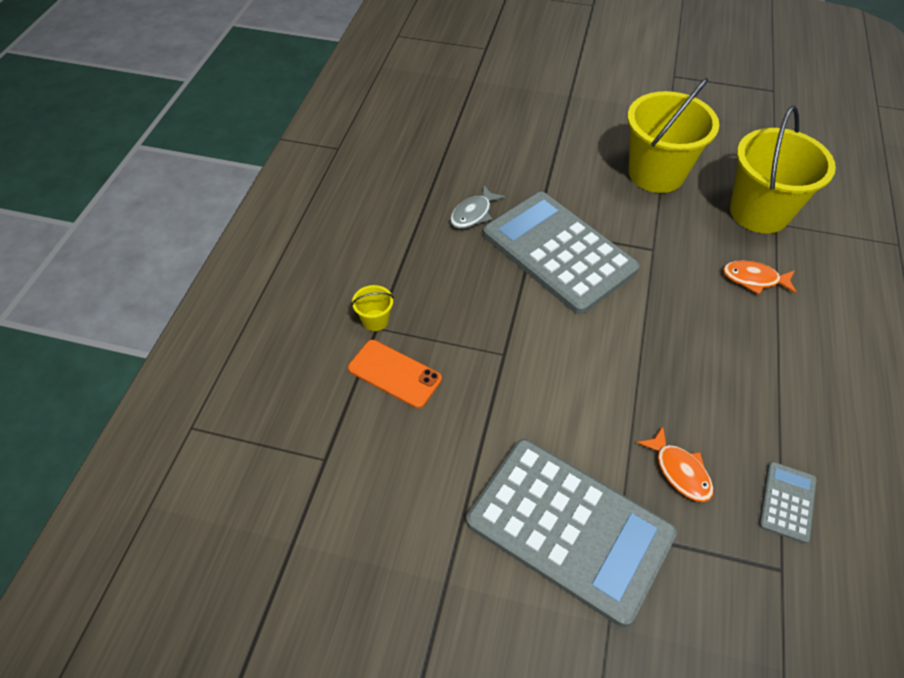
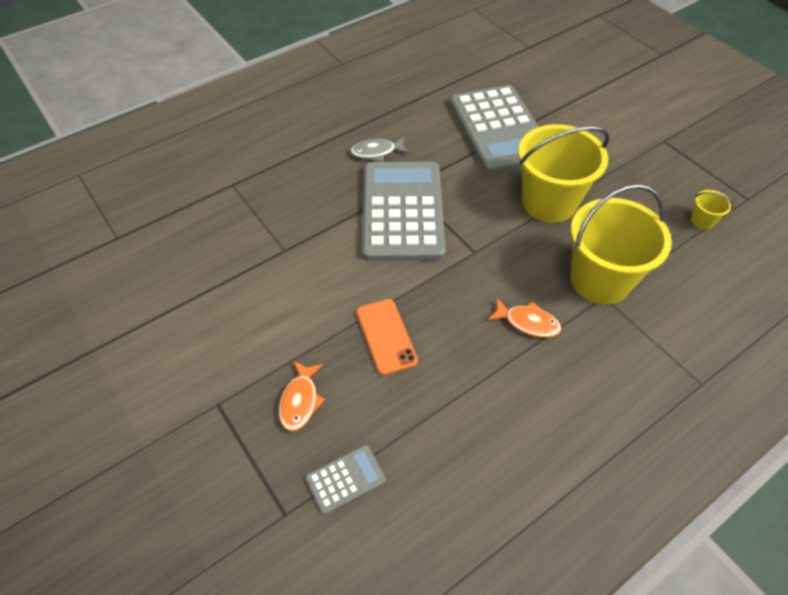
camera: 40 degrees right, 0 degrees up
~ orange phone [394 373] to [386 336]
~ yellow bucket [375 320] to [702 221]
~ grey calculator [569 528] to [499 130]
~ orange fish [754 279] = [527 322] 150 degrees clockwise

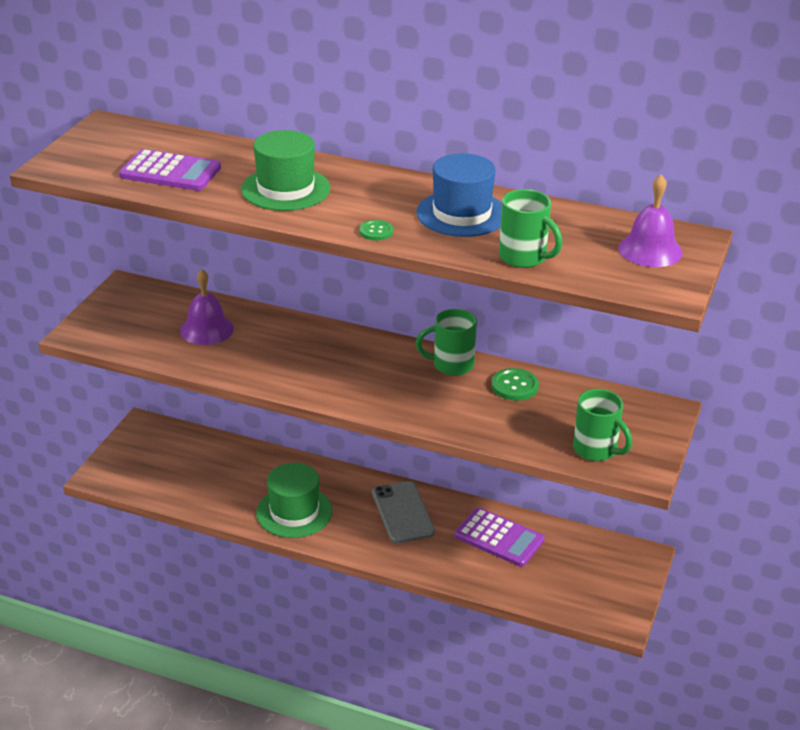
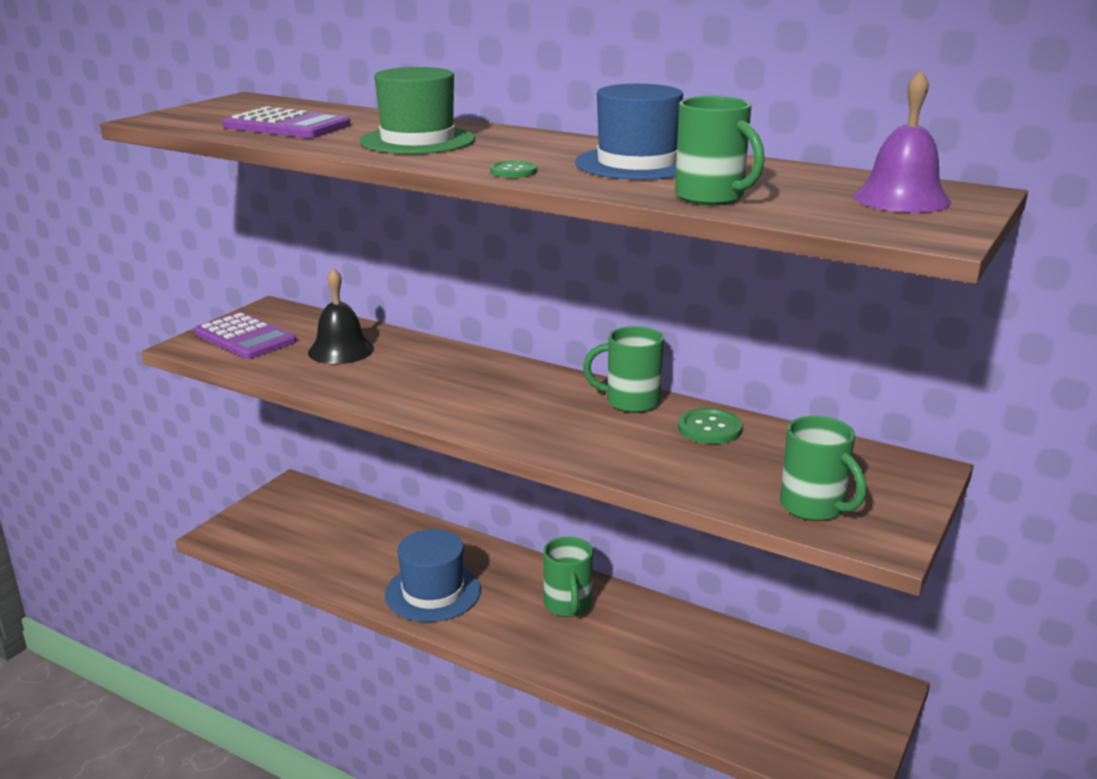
camera: 10 degrees right, 10 degrees down
~ purple calculator [499 538] to [245 338]
~ grey phone [402 512] to green mug [567 605]
~ purple bell [207 329] to black bell [341 350]
~ green hat [294 512] to blue hat [433 592]

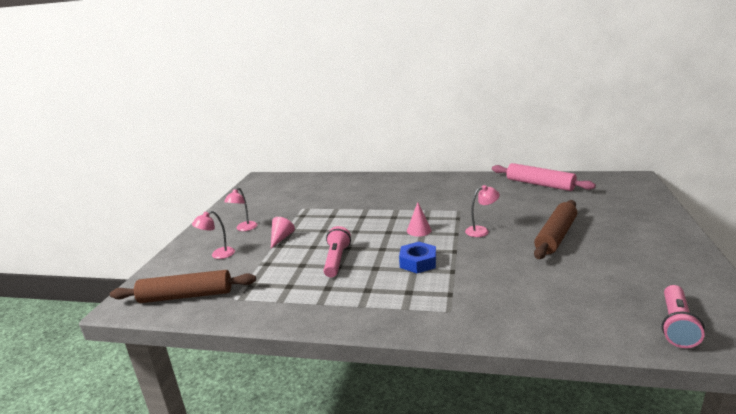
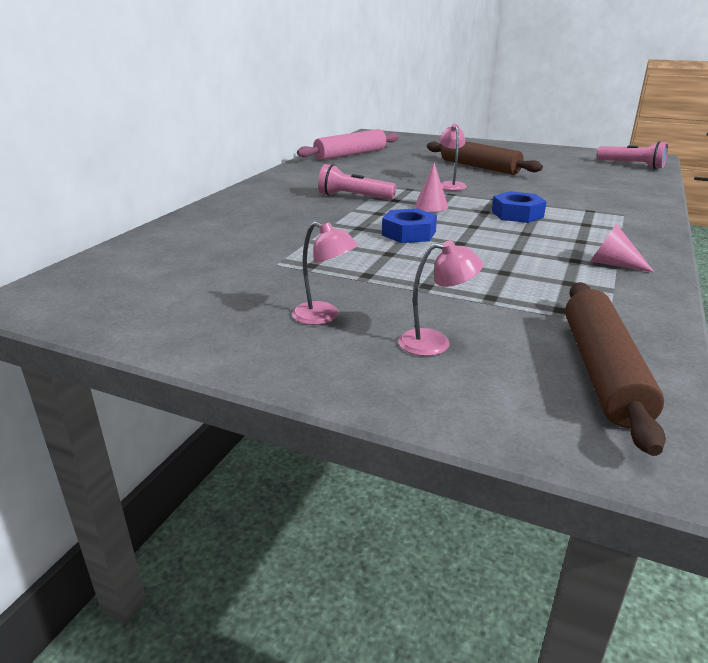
camera: 80 degrees left, 5 degrees up
+ blue nut [409 233]
~ pink cone [281 238] to [613 264]
~ pink flashlight [336 260] to [354 197]
~ pink lamp [218 255] = [435 343] 75 degrees counterclockwise

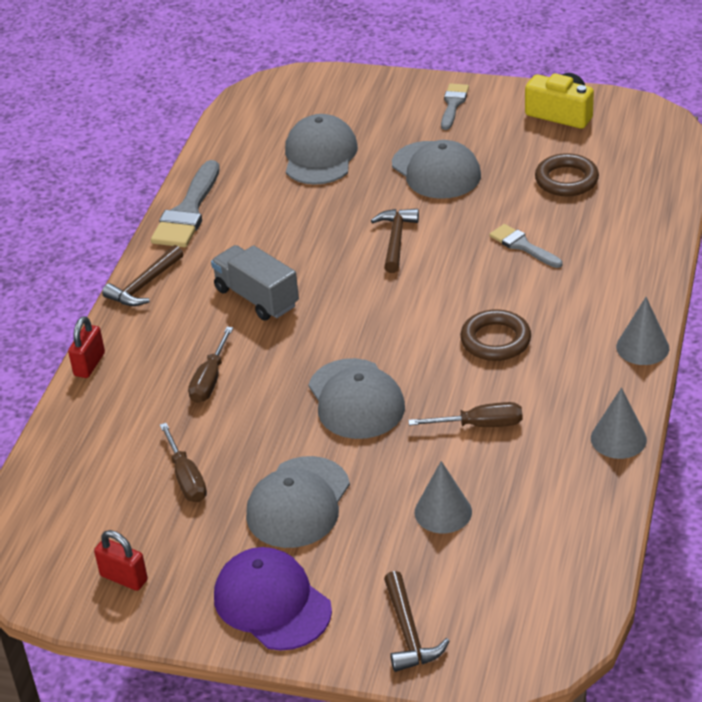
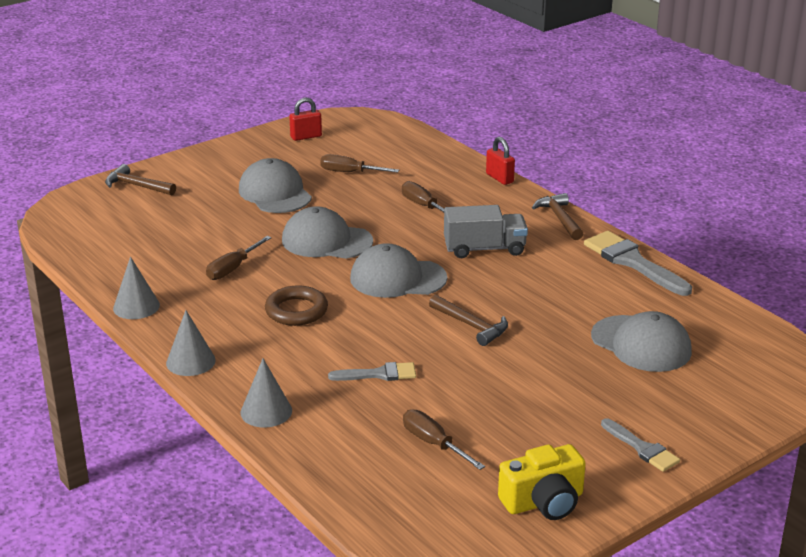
camera: 125 degrees right, 10 degrees down
- purple cap [272 603]
~ grey cap [436 170] to [397 278]
~ grey cone [443 512] to [266 411]
~ brown ring [566 180] to brown screwdriver [433 443]

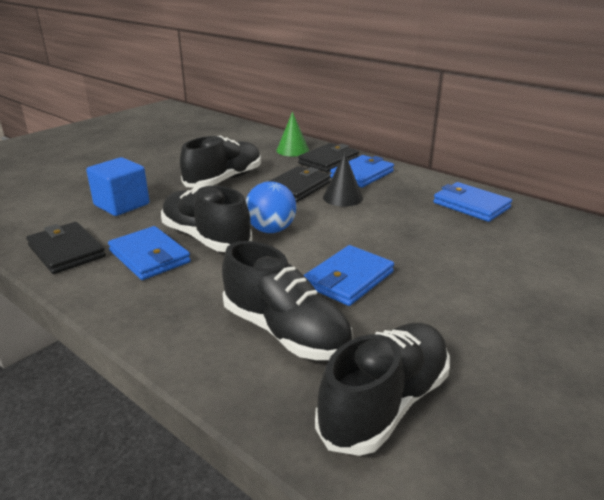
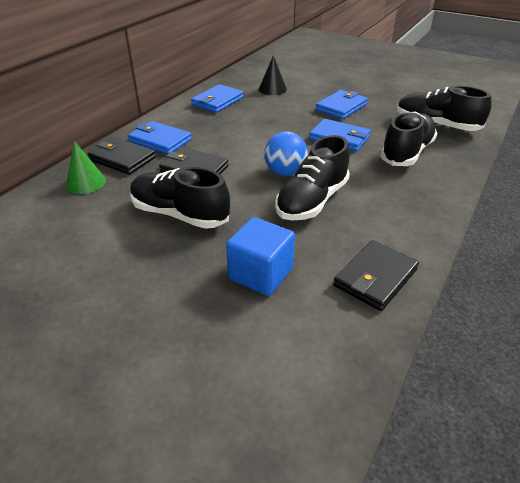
camera: 100 degrees left, 10 degrees up
~ blue wallet [150 256] to [341 107]
~ black cone [342 197] to [272 89]

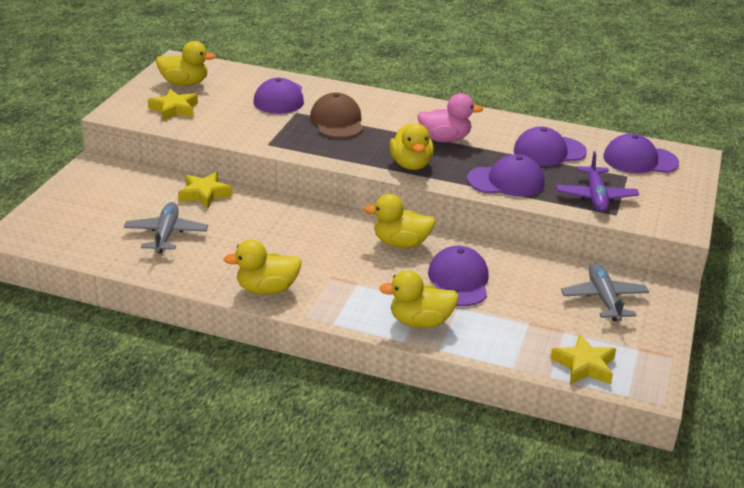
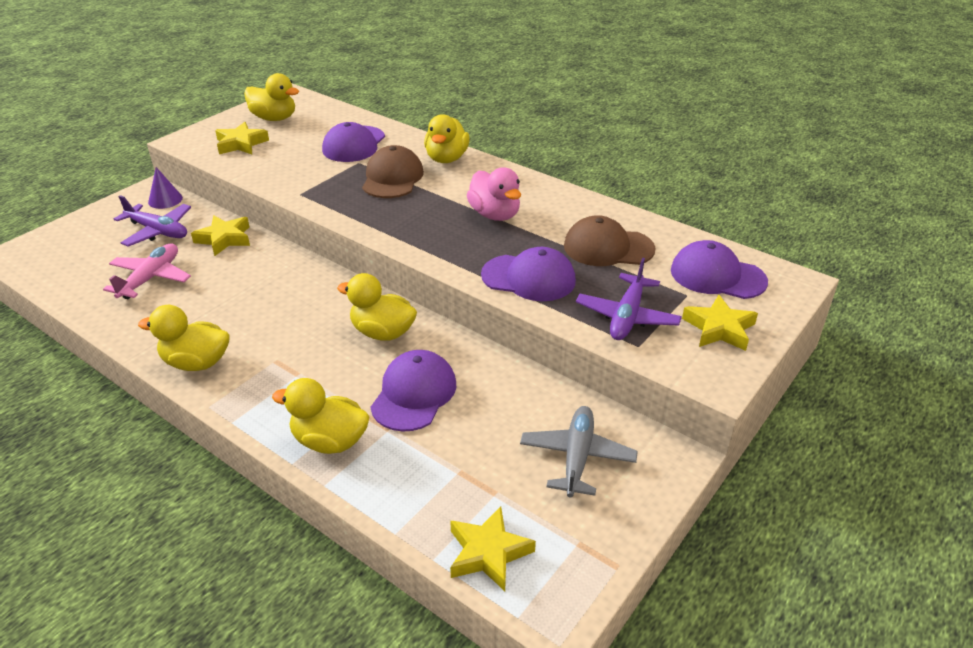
camera: 20 degrees right, 5 degrees up
+ purple plane [158 231]
+ purple cone [165 200]
+ yellow star [719 328]
~ yellow duck [411 164] to [446 158]
~ grey plane [166 234] to pink plane [151 278]
~ purple cap [549 151] to brown cap [608 247]
~ pink duck [445 139] = [495 215] 45 degrees clockwise

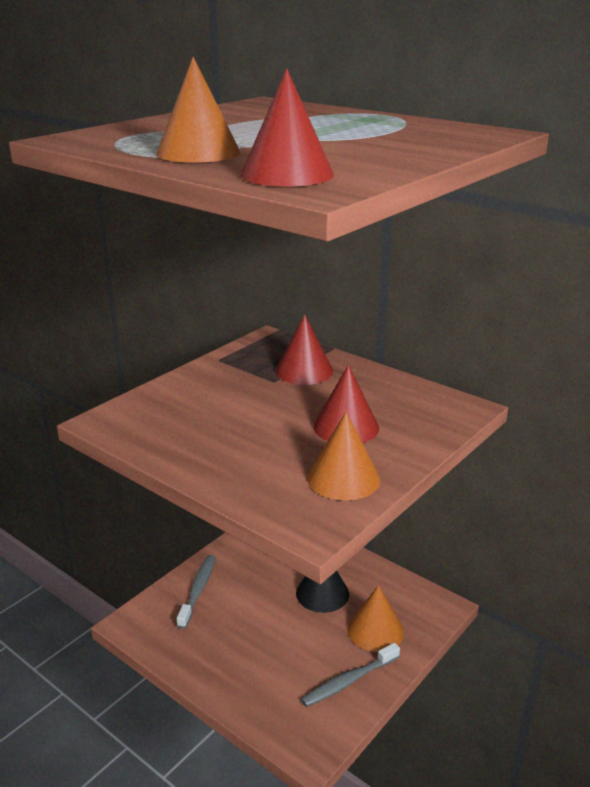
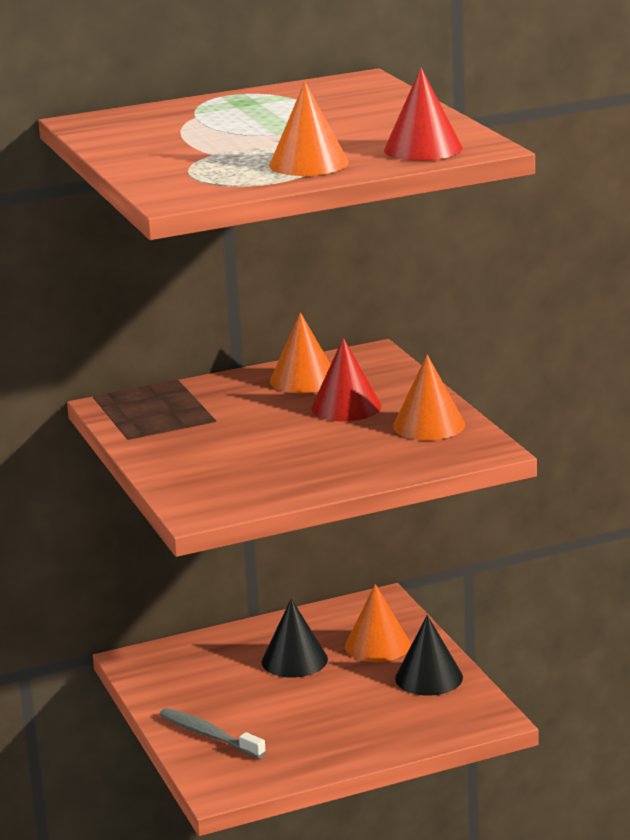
camera: 60 degrees left, 5 degrees down
- red cone [304 371]
+ orange cone [303 379]
~ grey toothbrush [349 681] to black cone [429 677]

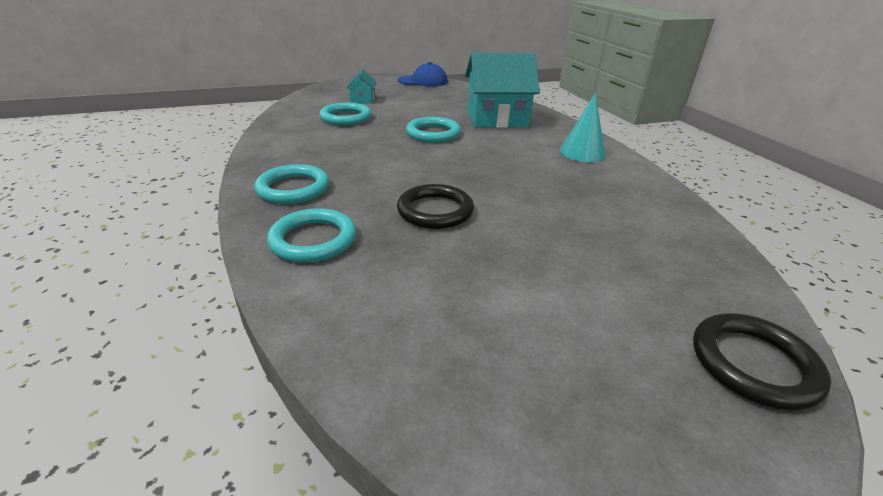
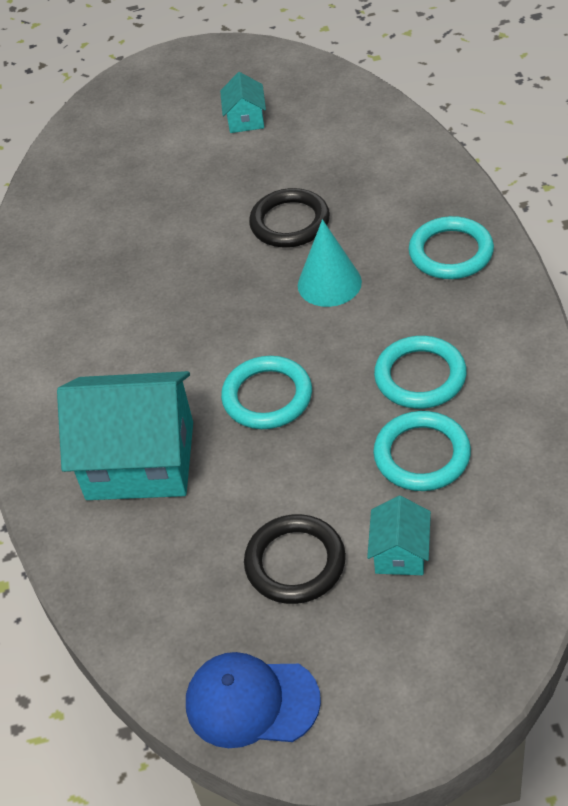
camera: 165 degrees left, 15 degrees up
+ turquoise house [246 119]
~ turquoise ring [313 240] to [420 376]
~ turquoise cone [582 153] to [329 283]
~ black ring [753 364] to [295 563]

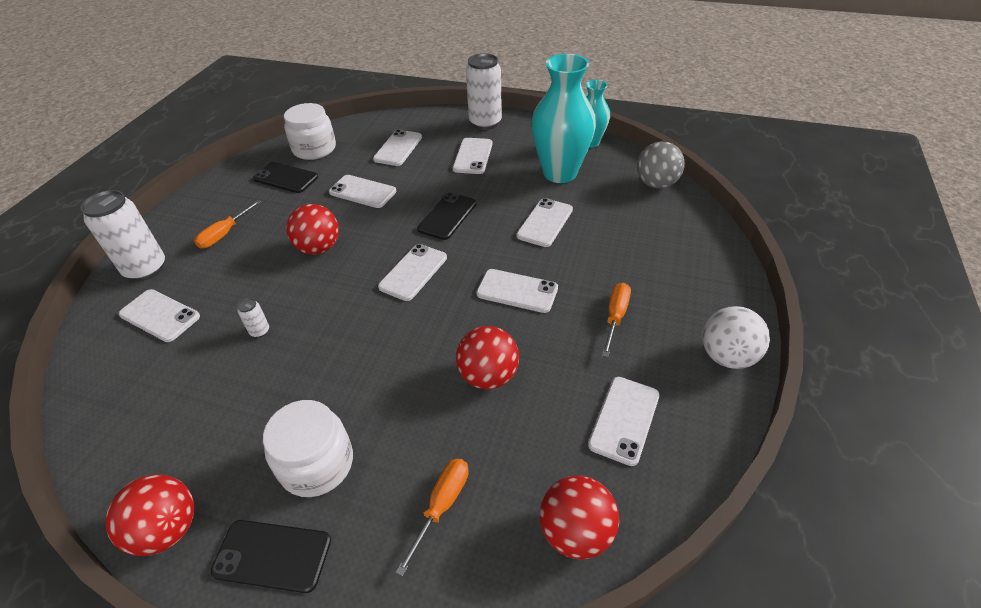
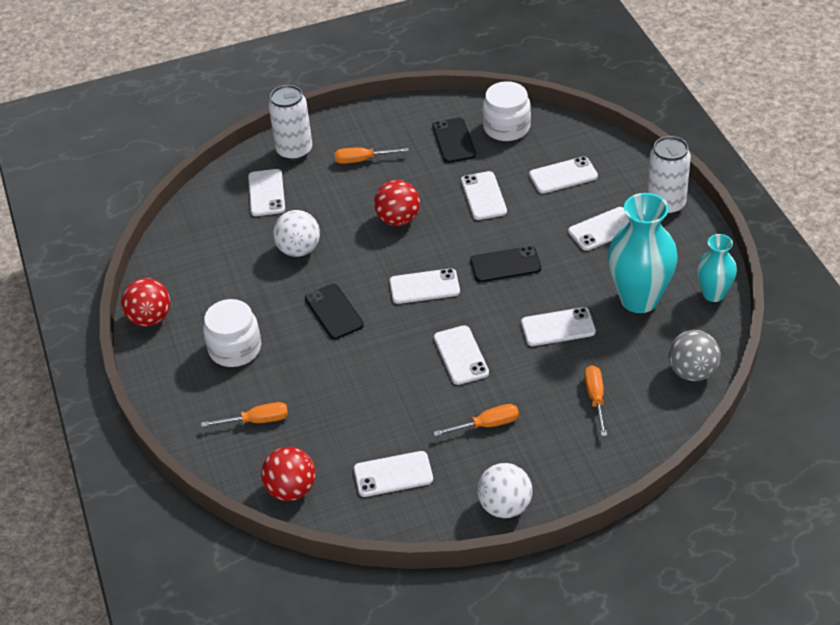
camera: 55 degrees right, 0 degrees up
- red ball [488 376]
+ orange screwdriver [595 398]
~ black phone [272 555] to [334 312]
~ white can [260 331] to white ball [299 249]

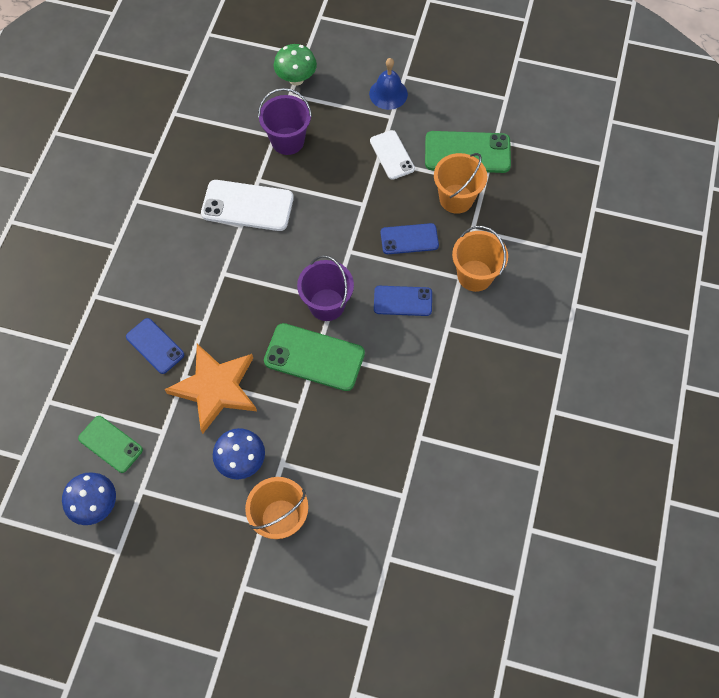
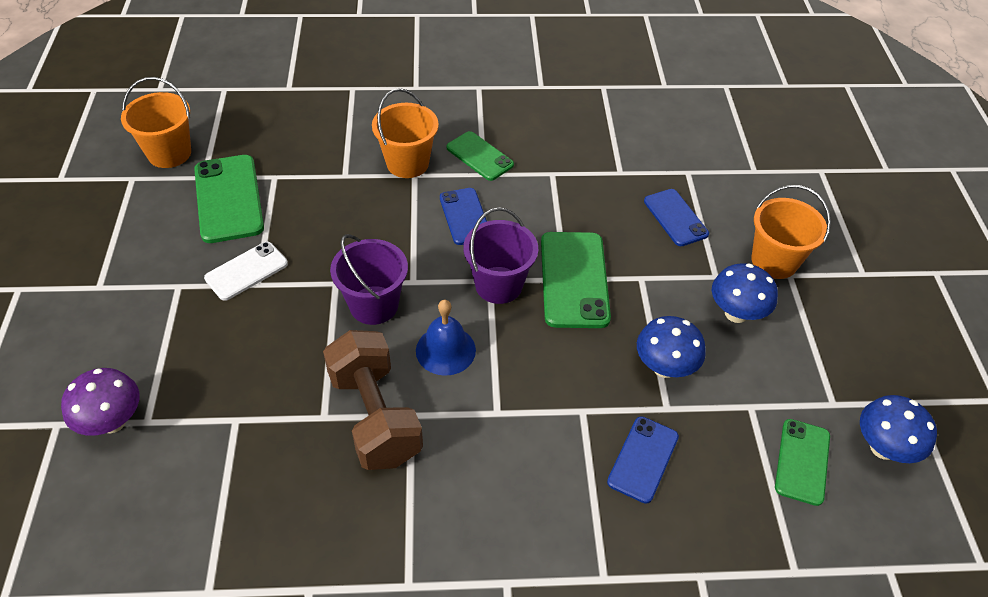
camera: 110 degrees left, 15 degrees down
+ green phone [480 156]
~ purple bucket [287 141] to [374 305]
~ blue bell [388 94] to [445 350]
~ blue phone [409 239] to [675 218]
~ orange bucket [456 199] to [169 153]
~ orange star [215 388] to blue mushroom [664 367]
~ white phone [247 206] to brown dumbbell [375 416]
~ green mushroom [296 79] to purple mushroom [112 421]

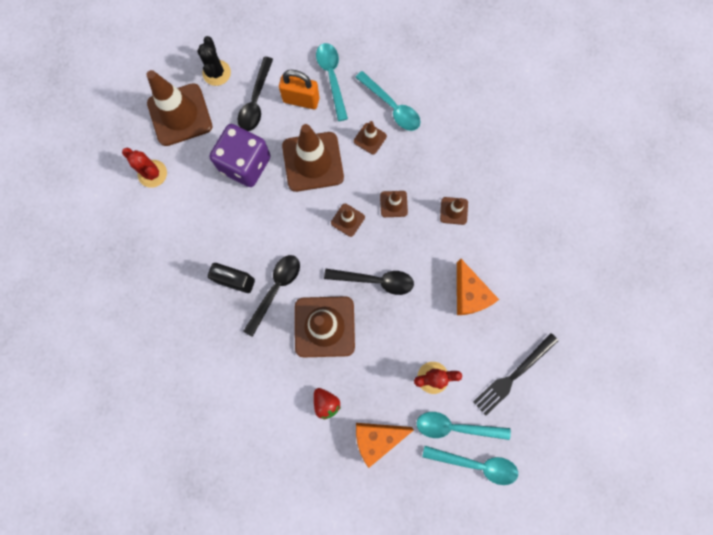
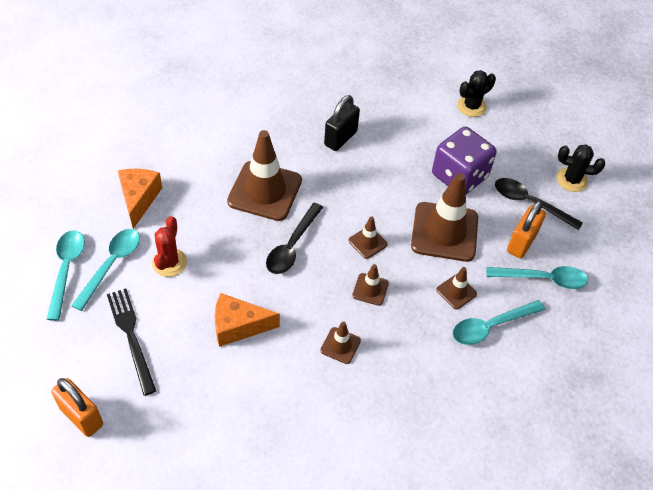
camera: 105 degrees right, 25 degrees down
- brown traffic cone [180 115]
- black spoon [276 289]
- red strawberry [326 402]
+ orange padlock [81 416]
~ red cactus [152 173] to black cactus [471 106]
~ turquoise spoon [476 464] = [66 270] 150 degrees clockwise

